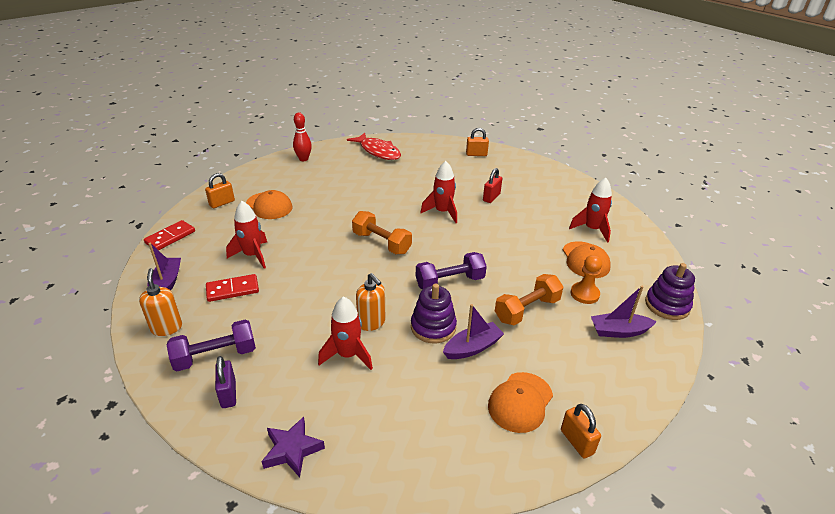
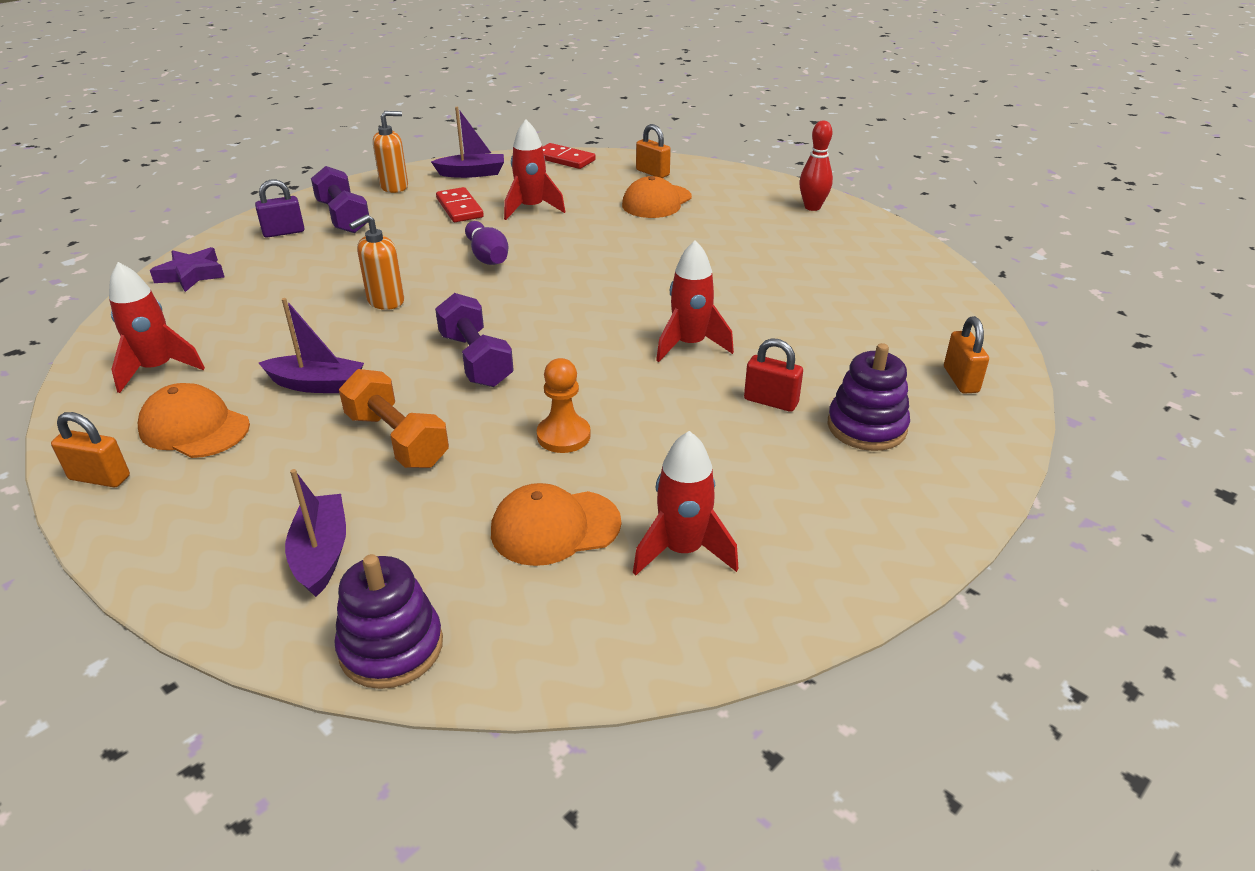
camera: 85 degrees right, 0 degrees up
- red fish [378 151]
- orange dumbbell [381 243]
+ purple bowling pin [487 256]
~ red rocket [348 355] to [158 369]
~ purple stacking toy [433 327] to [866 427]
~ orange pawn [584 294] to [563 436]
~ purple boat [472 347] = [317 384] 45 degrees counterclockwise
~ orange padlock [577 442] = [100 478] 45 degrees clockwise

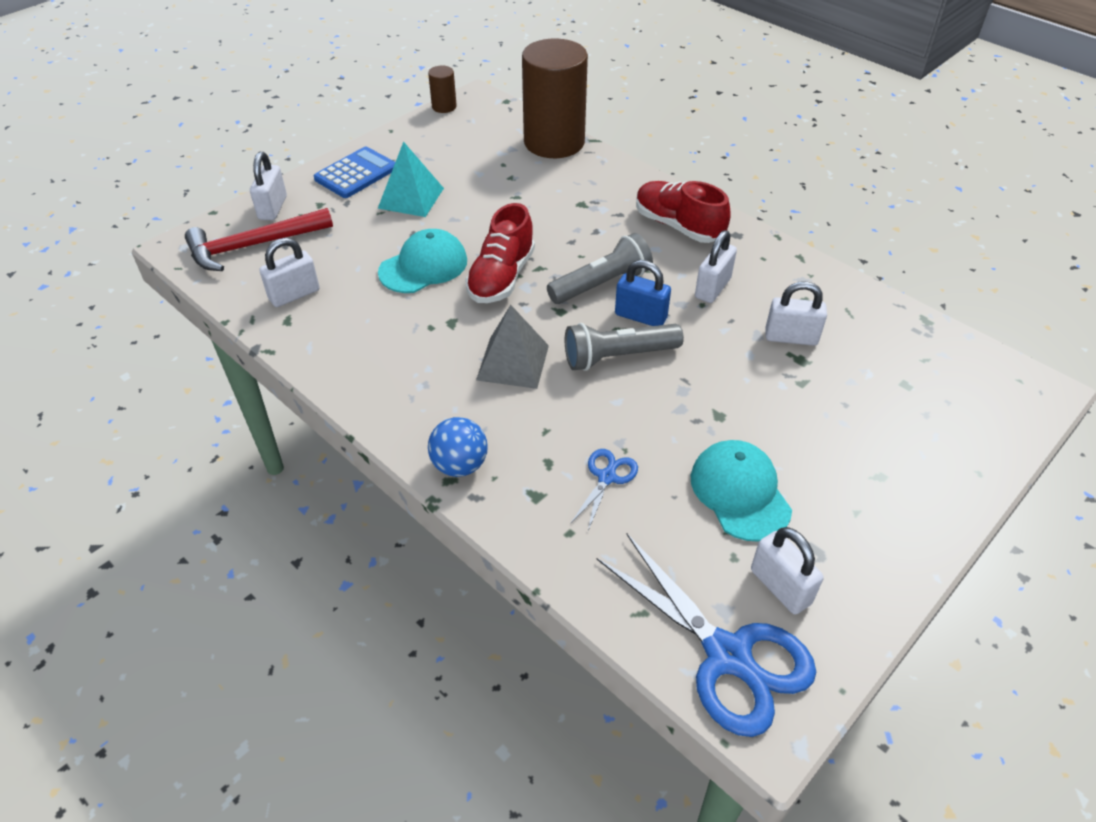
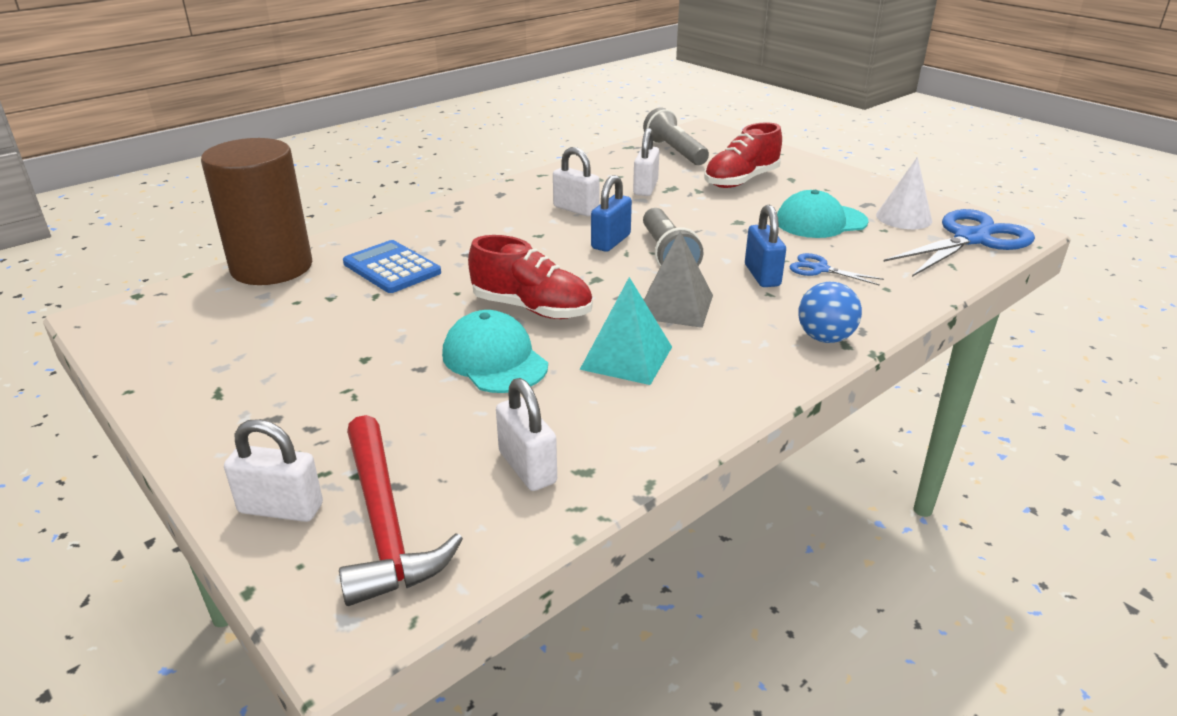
camera: 85 degrees left, 15 degrees down
- brown cylinder [444 107]
+ blue padlock [762 275]
~ blue calculator [356 173] to [392 268]
~ turquoise pyramid [411 198] to [626 358]
~ grey flashlight [601 284] to [675 152]
~ red shoe [678 226] to [741 181]
~ white padlock [780 587] to white cone [904 218]

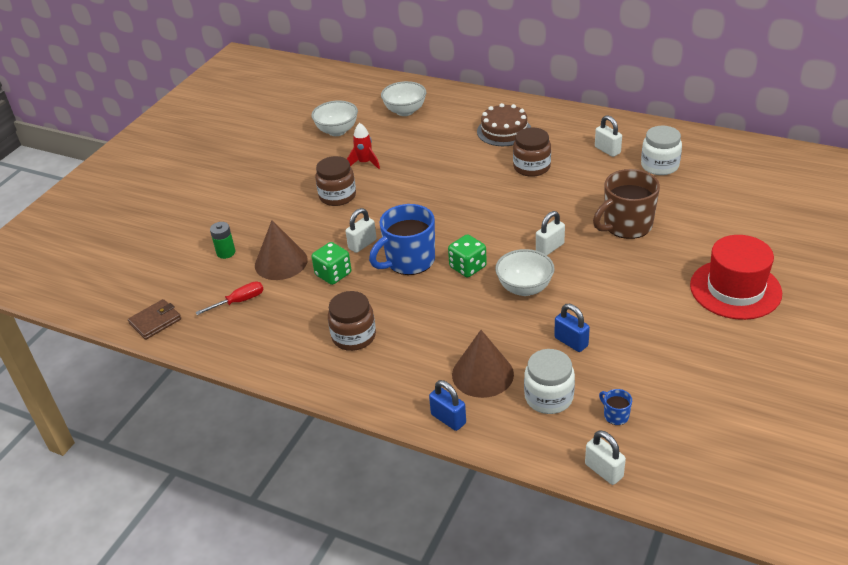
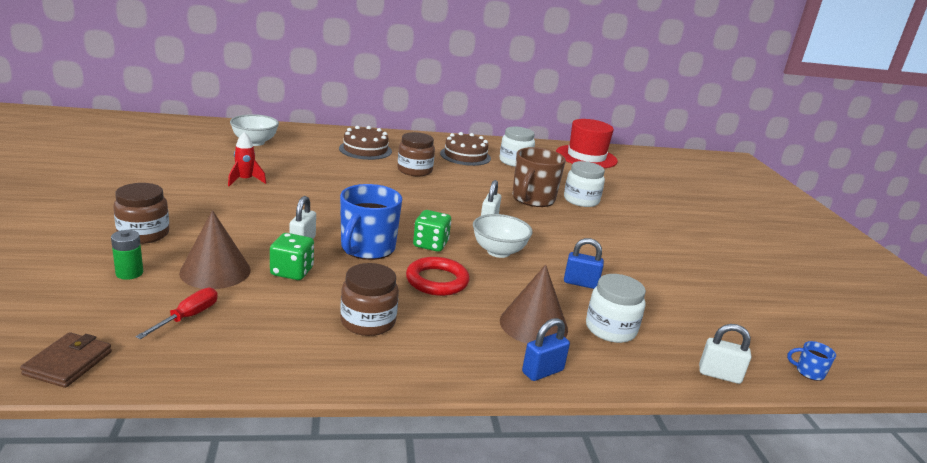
camera: 40 degrees left, 15 degrees down
- white bowl [337 131]
+ red ring [437 281]
+ white jar [581 200]
~ brown jar [337 196] to [143 234]
~ blue mug [615 415] to [809 372]
~ red hat [735 289] to [586 157]
~ white padlock [607 150] to brown cake [465 156]
~ blue padlock [448 419] = [542 371] 45 degrees counterclockwise

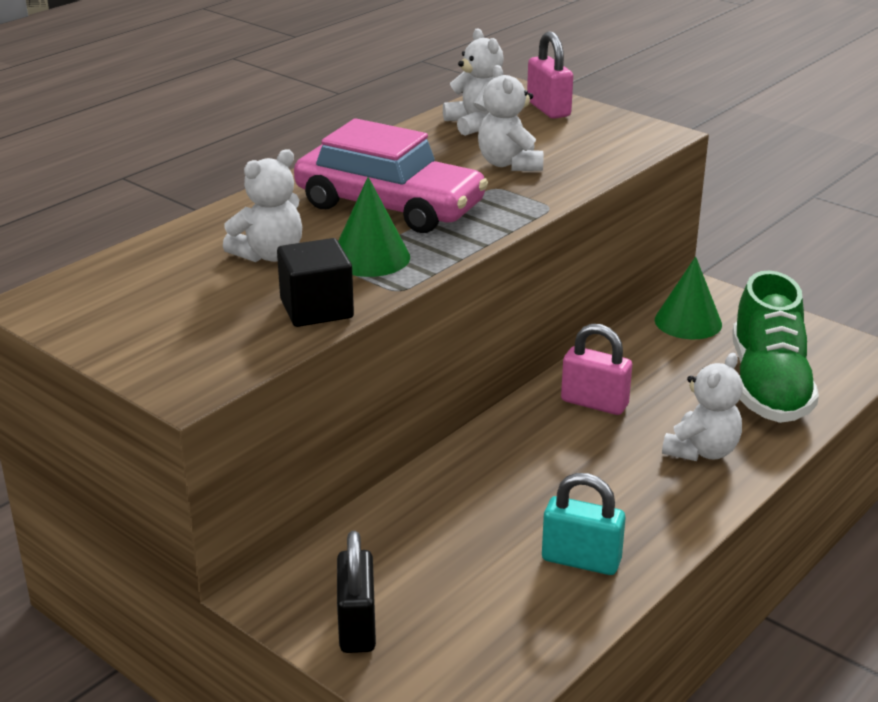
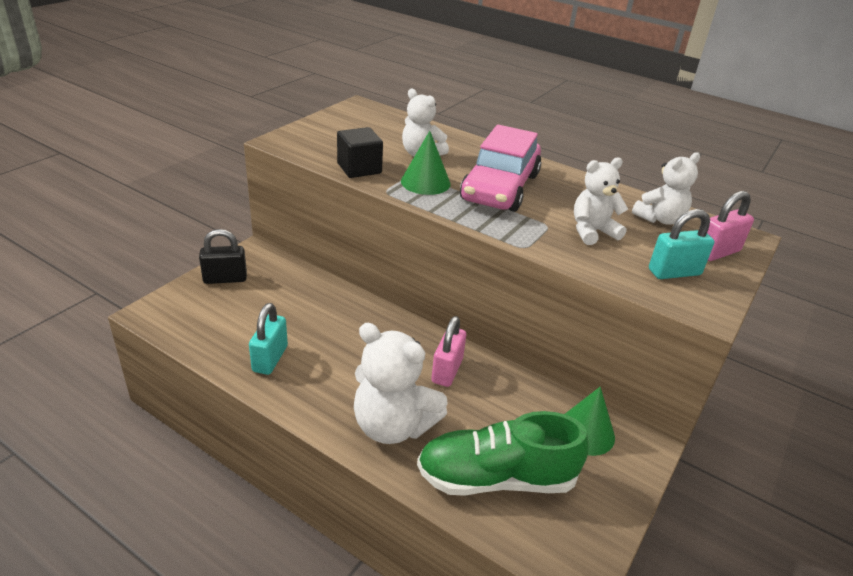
camera: 80 degrees right, 5 degrees up
+ turquoise padlock [674 272]
~ white teddy bear [702 451] = [393 426] x1.57

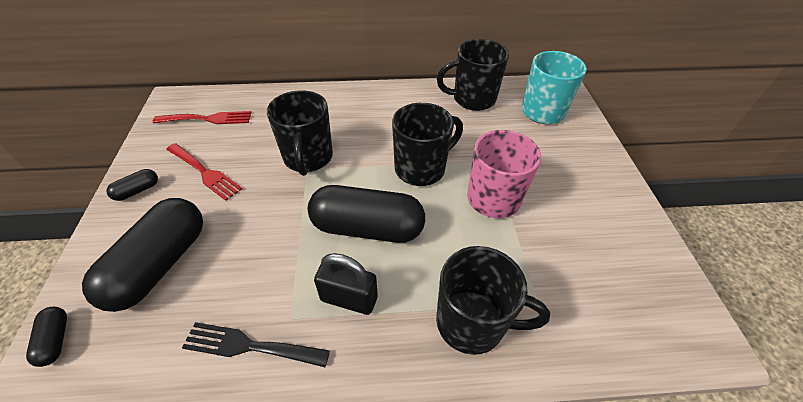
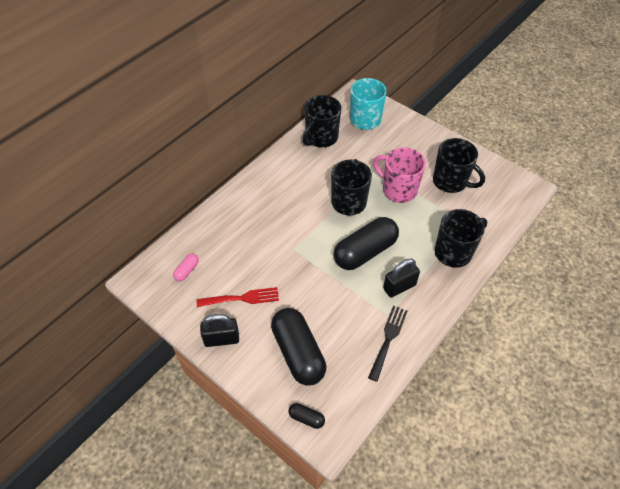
camera: 45 degrees left, 5 degrees up
~ black mug [308 158] to [450 182]
~ black capsule [137 191] to black padlock [221 339]
~ red fork [208 119] to pink capsule [187 271]
~ black fork [250 346] = [388 339] 150 degrees clockwise

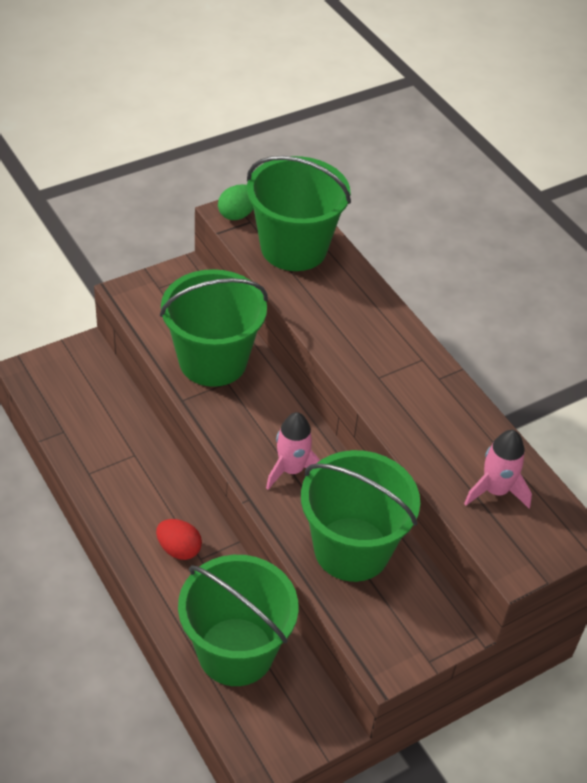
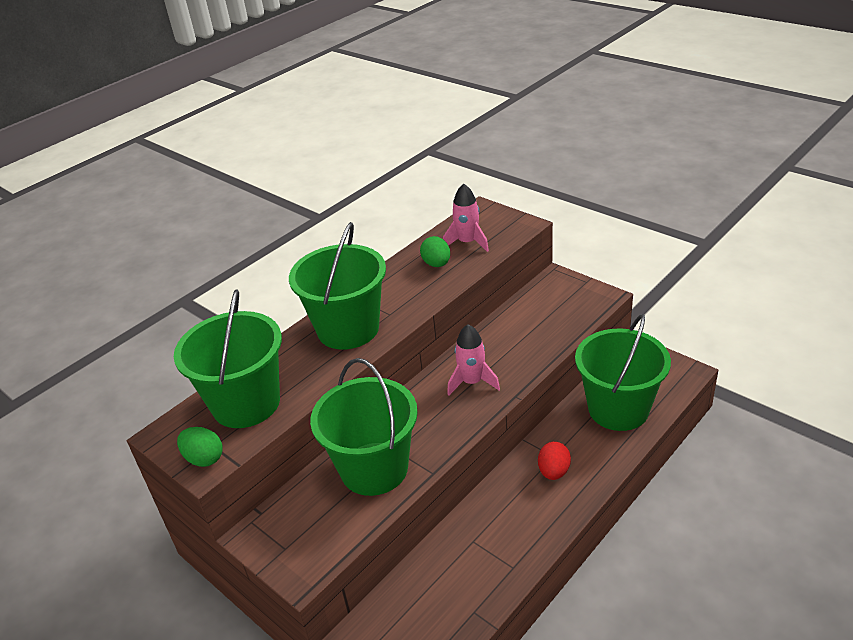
camera: 100 degrees left, 10 degrees down
+ green egg [436 264]
~ green bucket [351 549] to [348 329]

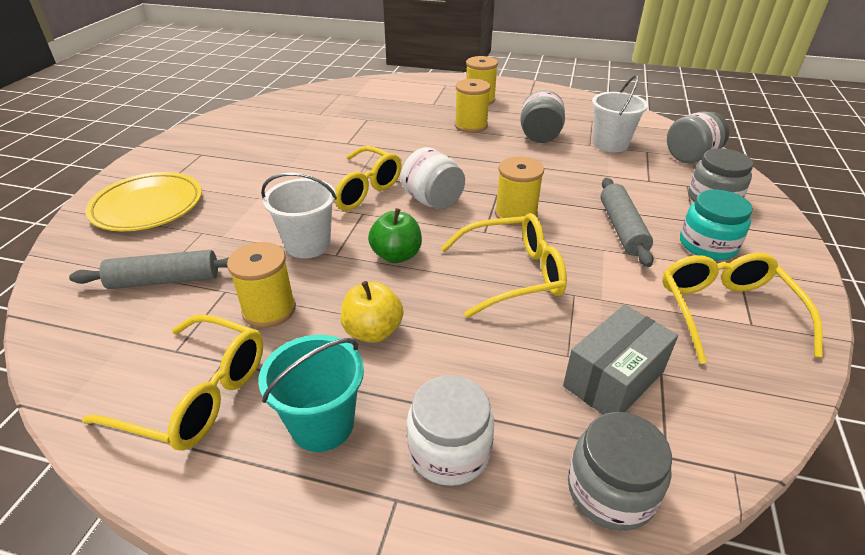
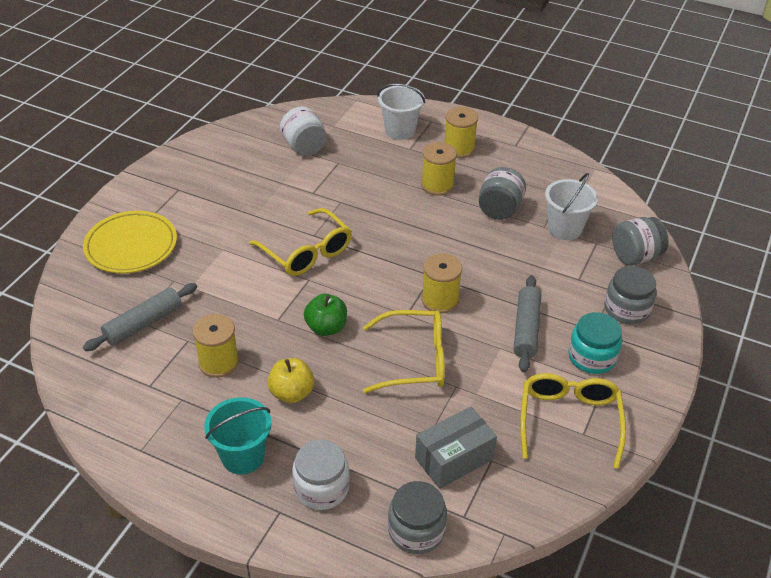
camera: 10 degrees right, 5 degrees up
- yellow glasses [197 395]
~ white bucket [308 244] to [400 130]
~ white jar [433 201] to [304 147]
~ grey rolling pin [165 280] = [143 324] 45 degrees counterclockwise

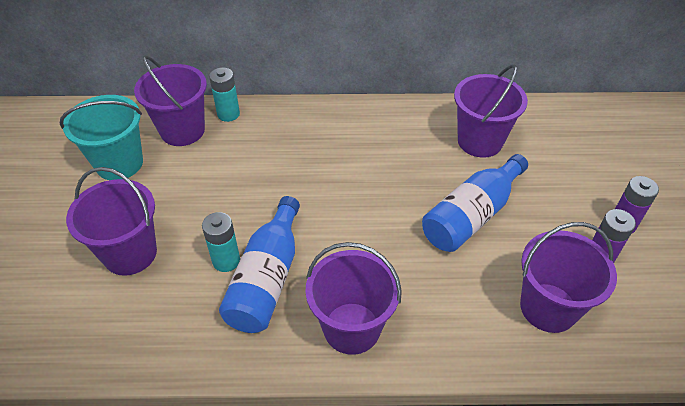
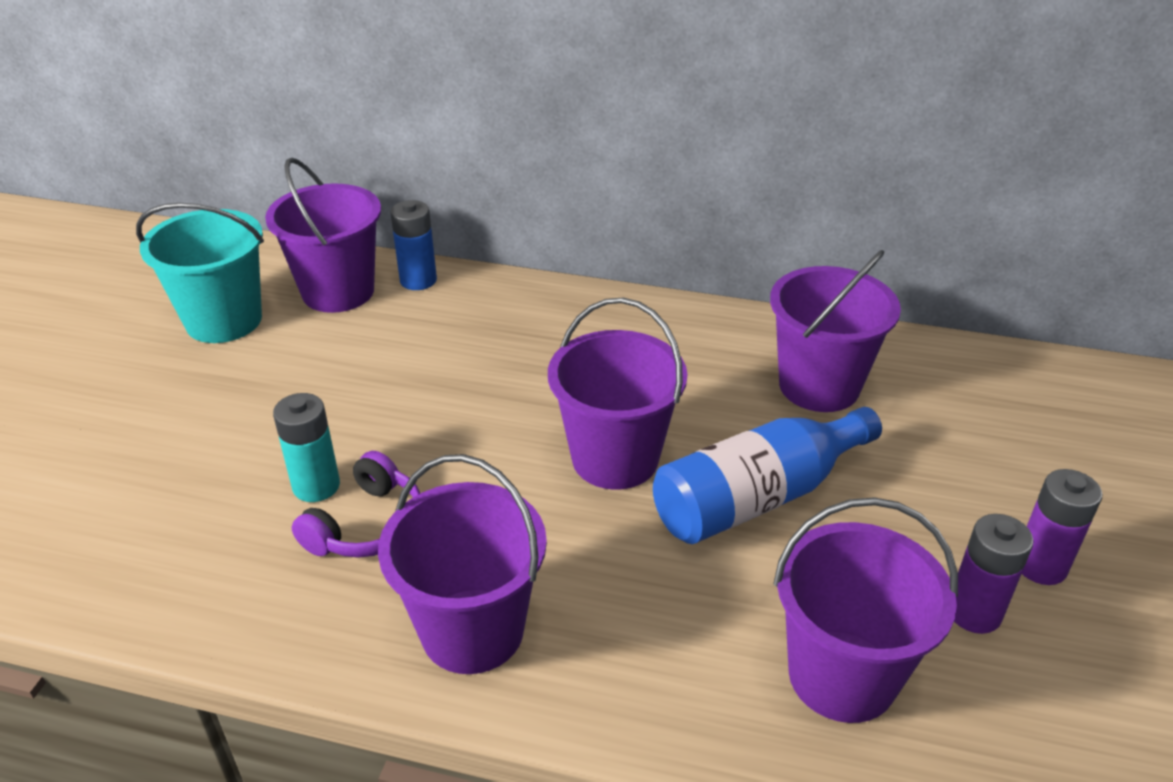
camera: 15 degrees right, 10 degrees down
~ purple bucket [130 253] to [615 458]
~ blue bottle [267 279] to purple headphones [367 525]
~ turquoise battery [228 114] to blue battery [418 280]

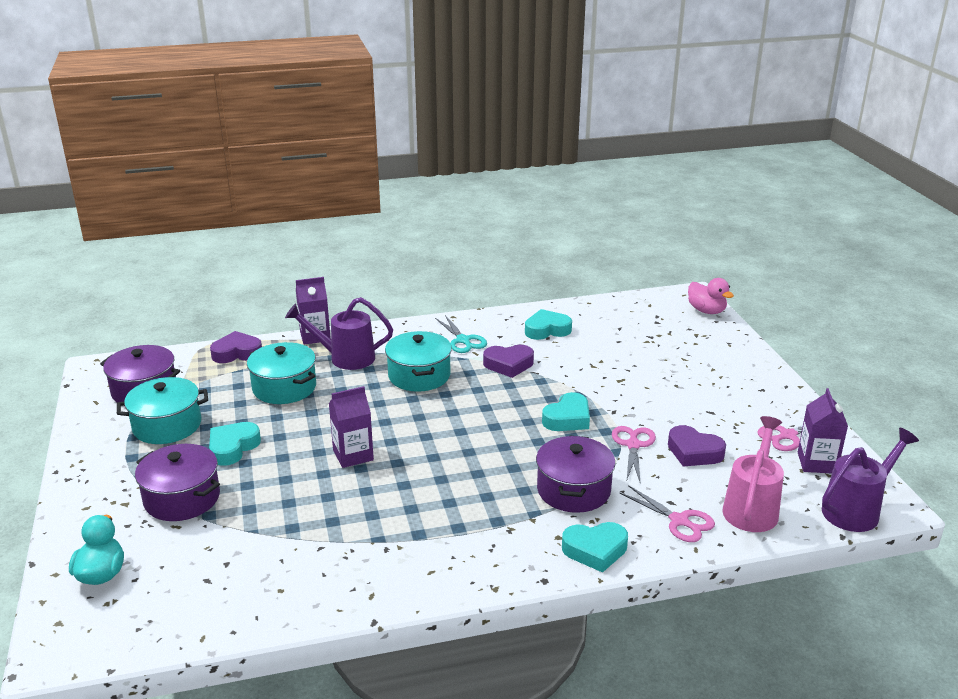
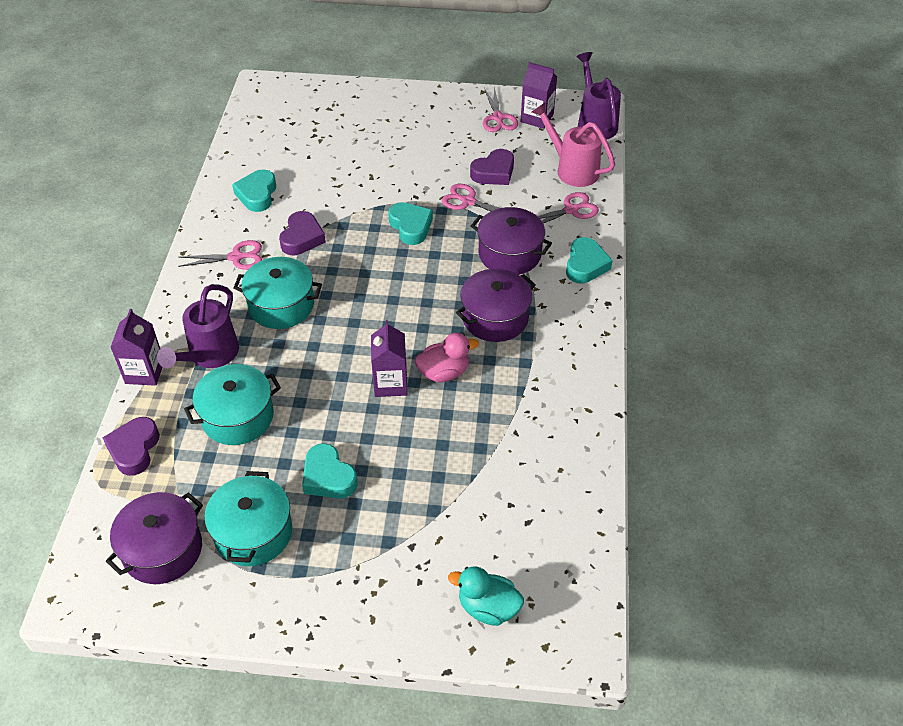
camera: 70 degrees left, 20 degrees up
~ purple pot [182 498] to [495 318]
~ pink duck [706 311] to [444 372]
~ turquoise scissors [463 340] to pink scissors [236 257]

